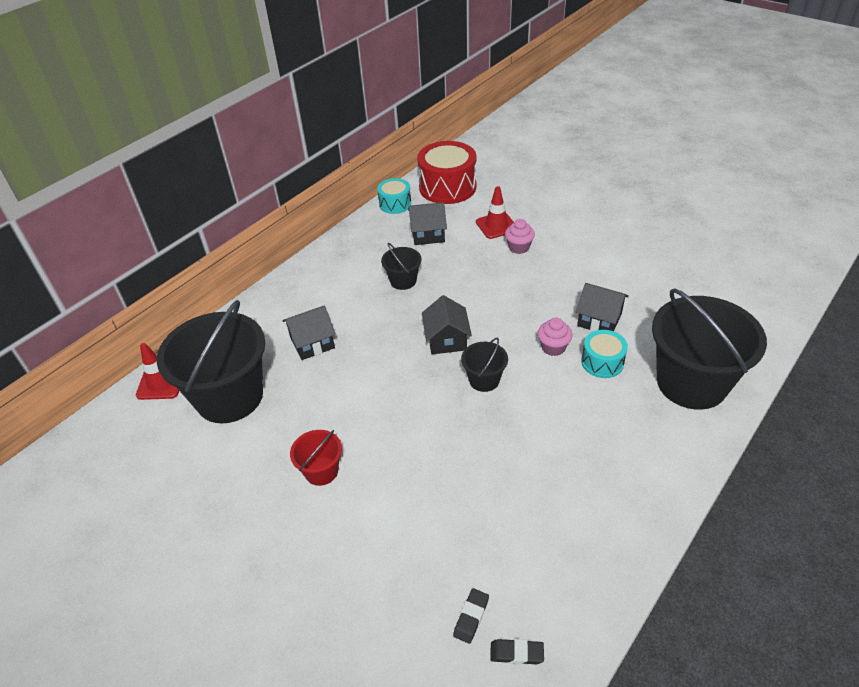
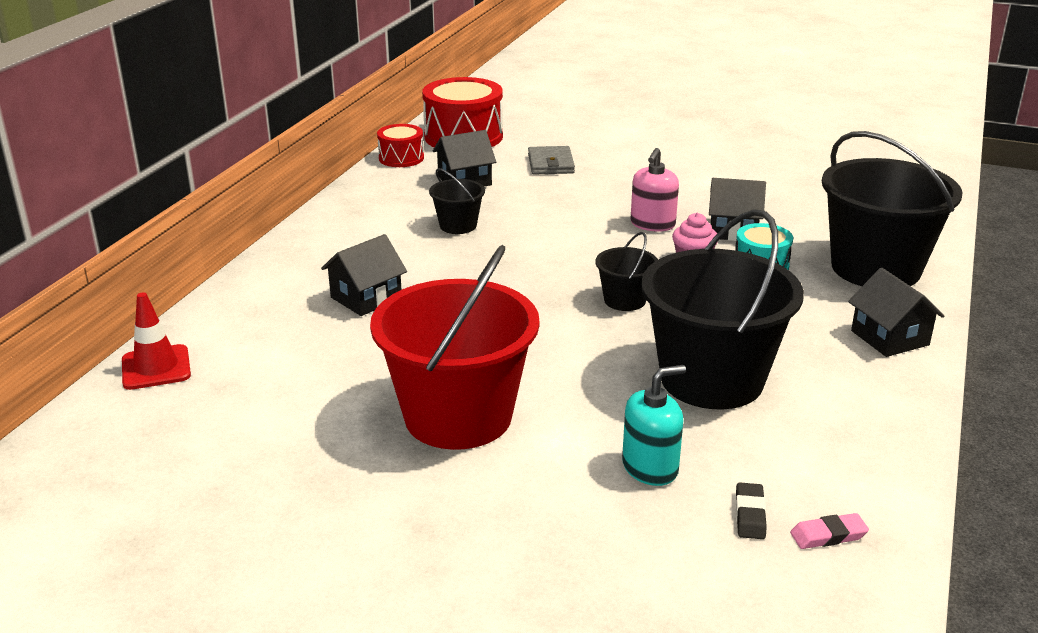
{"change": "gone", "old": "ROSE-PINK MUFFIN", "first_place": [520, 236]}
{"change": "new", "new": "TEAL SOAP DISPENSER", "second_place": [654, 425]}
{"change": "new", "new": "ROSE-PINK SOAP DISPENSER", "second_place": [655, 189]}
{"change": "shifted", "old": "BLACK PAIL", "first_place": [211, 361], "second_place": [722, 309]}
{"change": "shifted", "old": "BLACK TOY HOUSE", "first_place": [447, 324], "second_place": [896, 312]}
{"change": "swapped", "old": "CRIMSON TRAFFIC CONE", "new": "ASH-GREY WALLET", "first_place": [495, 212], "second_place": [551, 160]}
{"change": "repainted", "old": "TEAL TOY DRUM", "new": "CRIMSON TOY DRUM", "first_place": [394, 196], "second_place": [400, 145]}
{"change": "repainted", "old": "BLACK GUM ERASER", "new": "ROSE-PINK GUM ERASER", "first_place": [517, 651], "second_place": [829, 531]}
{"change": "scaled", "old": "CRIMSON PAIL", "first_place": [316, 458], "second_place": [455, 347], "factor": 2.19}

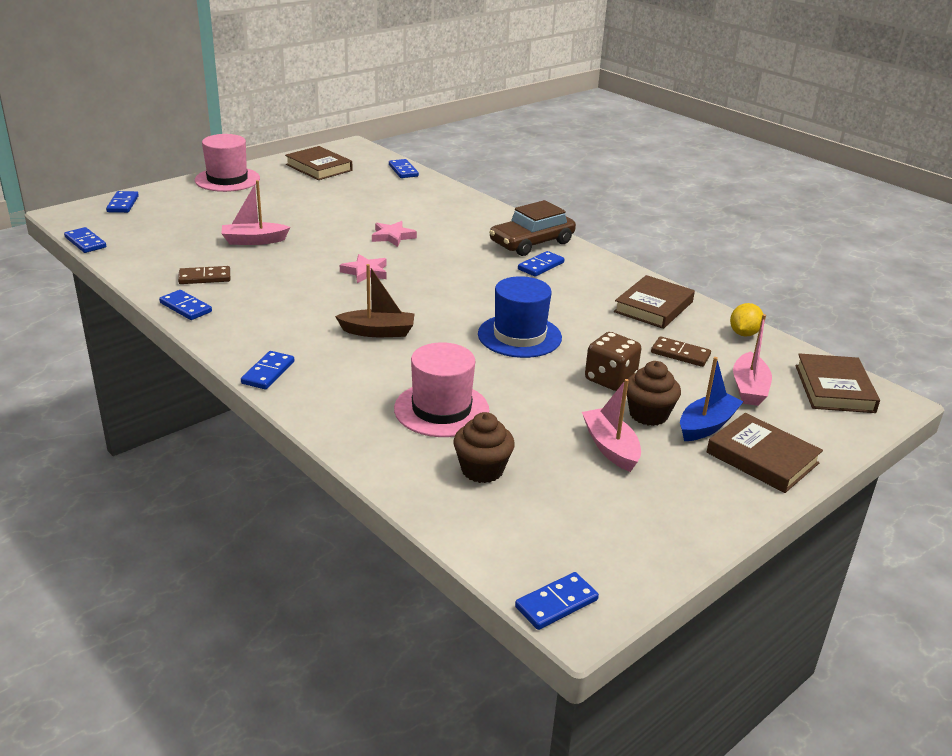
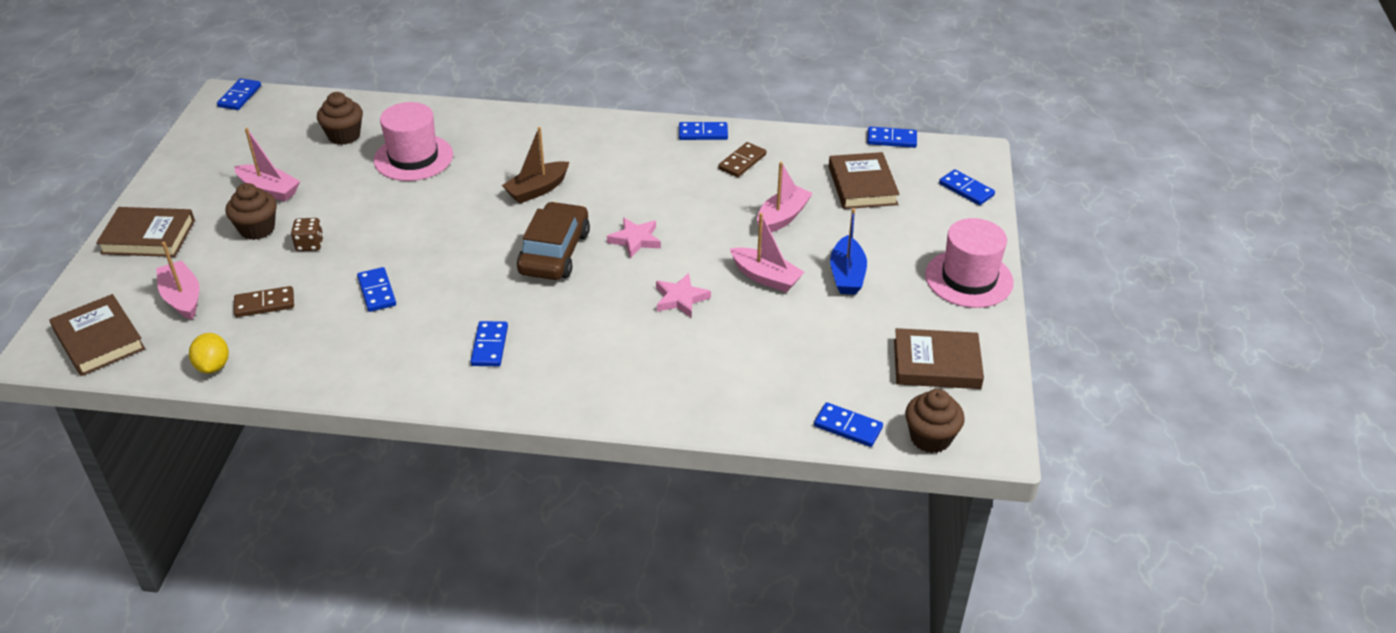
{"change": "gone", "old": "ROYAL BLUE TALL HAT", "first_place": [520, 317]}
{"change": "new", "new": "ROSE-PINK SAILBOAT", "second_place": [767, 252]}
{"change": "new", "new": "RUSSET MUFFIN", "second_place": [935, 421]}
{"change": "shifted", "old": "ROYAL BLUE DOMINO PIECE", "first_place": [267, 370], "second_place": [376, 289]}
{"change": "shifted", "old": "RUSSET CAR", "first_place": [532, 228], "second_place": [553, 241]}
{"change": "shifted", "old": "RUSSET HARDBACK", "first_place": [654, 302], "second_place": [864, 180]}
{"change": "shifted", "old": "ROYAL BLUE SAILBOAT", "first_place": [712, 399], "second_place": [848, 251]}
{"change": "scaled", "old": "RUSSET DICE", "first_place": [613, 361], "second_place": [307, 234], "factor": 0.64}

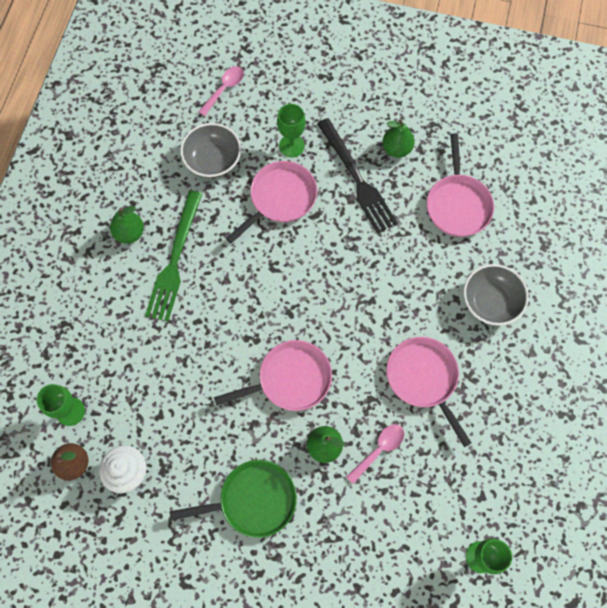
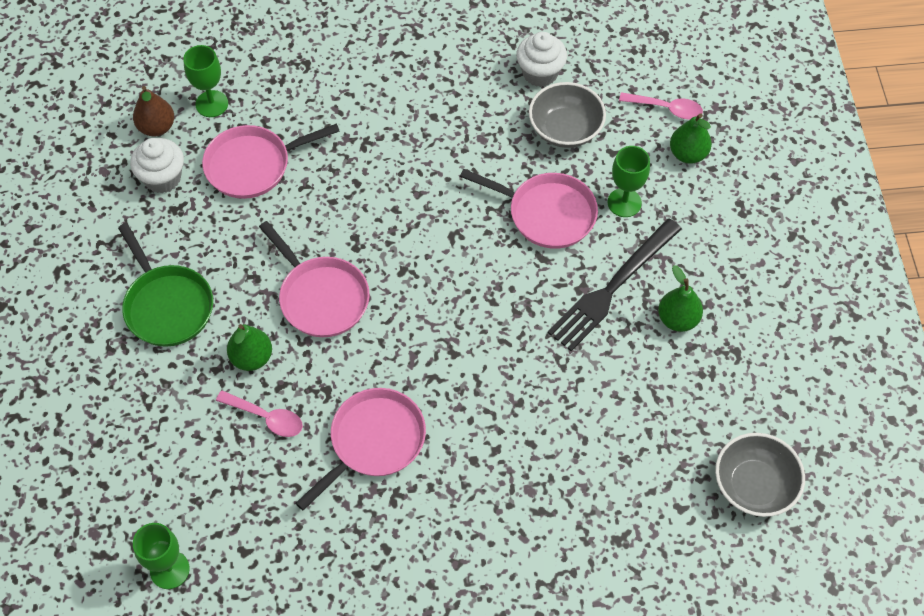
{"change": "gone", "old": "LEAF-GREEN FORK", "first_place": [173, 255]}
{"change": "new", "new": "WHITE MUFFIN", "second_place": [541, 59]}
{"change": "shifted", "old": "LEAF-GREEN PEAR FRUIT", "first_place": [127, 225], "second_place": [691, 138]}
{"change": "shifted", "old": "ROSE-PINK FRYING PAN", "first_place": [460, 185], "second_place": [271, 161]}
{"change": "shifted", "old": "ASH-GREY SERVING BOWL", "first_place": [496, 295], "second_place": [760, 475]}

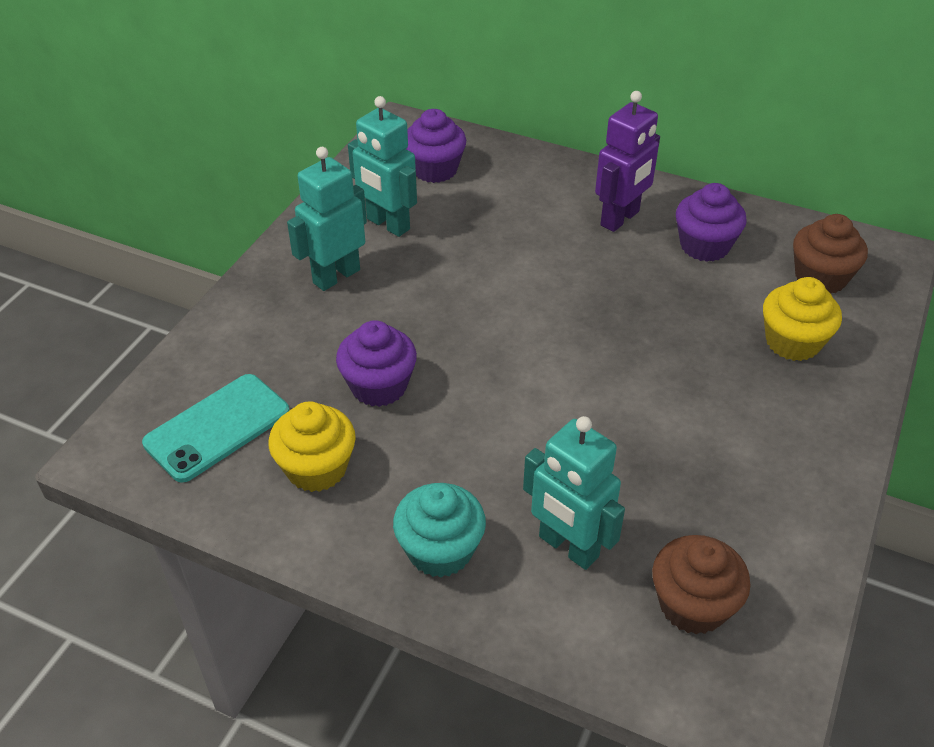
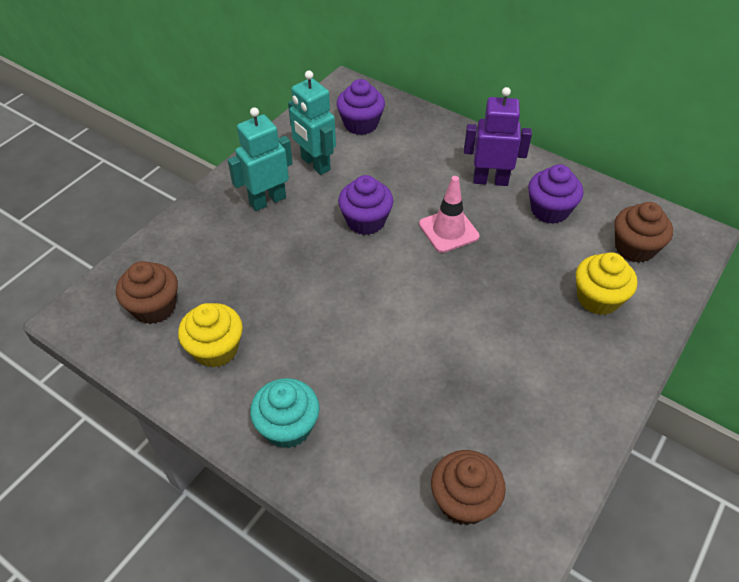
{"change": "gone", "old": "TEAL TOY ROBOT", "first_place": [574, 493]}
{"change": "new", "new": "ROSE-PINK TRAFFIC CONE", "second_place": [449, 214]}
{"change": "shifted", "old": "ROYAL PURPLE MUFFIN", "first_place": [376, 363], "second_place": [365, 205]}
{"change": "swapped", "old": "TEAL SMARTPHONE", "new": "RUSSET MUFFIN", "first_place": [215, 428], "second_place": [147, 292]}
{"change": "rotated", "old": "ROYAL PURPLE TOY ROBOT", "first_place": [627, 161], "second_place": [498, 136], "degrees": -135}

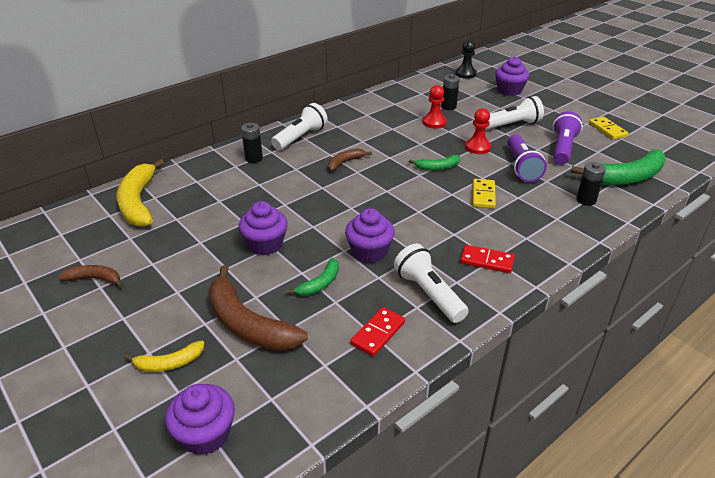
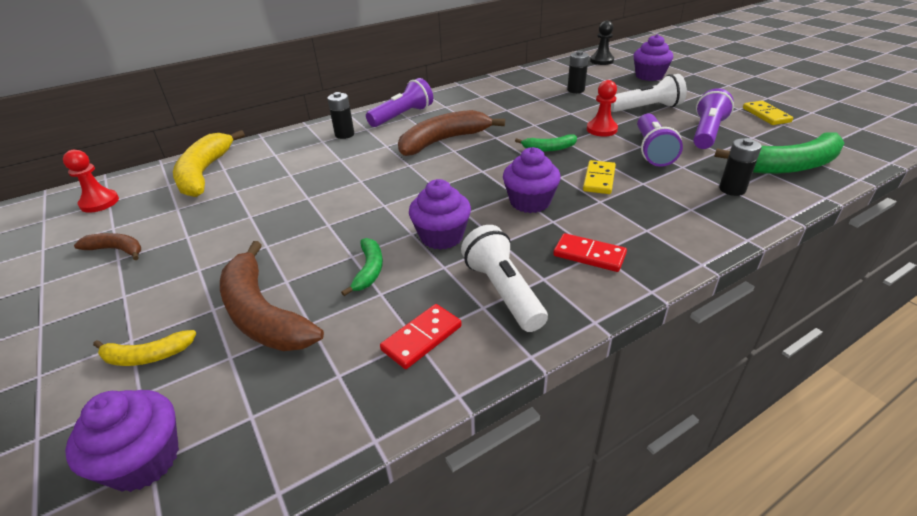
{"change": "shifted", "old": "ROYAL PURPLE MUFFIN", "first_place": [263, 228], "second_place": [532, 180]}
{"change": "shifted", "old": "CRIMSON CHESS PAWN", "first_place": [434, 106], "second_place": [91, 181]}
{"change": "repainted", "old": "WHITE TORCH", "new": "ROYAL PURPLE TORCH", "first_place": [299, 126], "second_place": [399, 102]}
{"change": "rotated", "old": "LEAF-GREEN TOY BANANA", "first_place": [312, 277], "second_place": [362, 267], "degrees": -45}
{"change": "scaled", "old": "RUSSET TOY BANANA", "first_place": [350, 159], "second_place": [451, 133], "factor": 1.95}

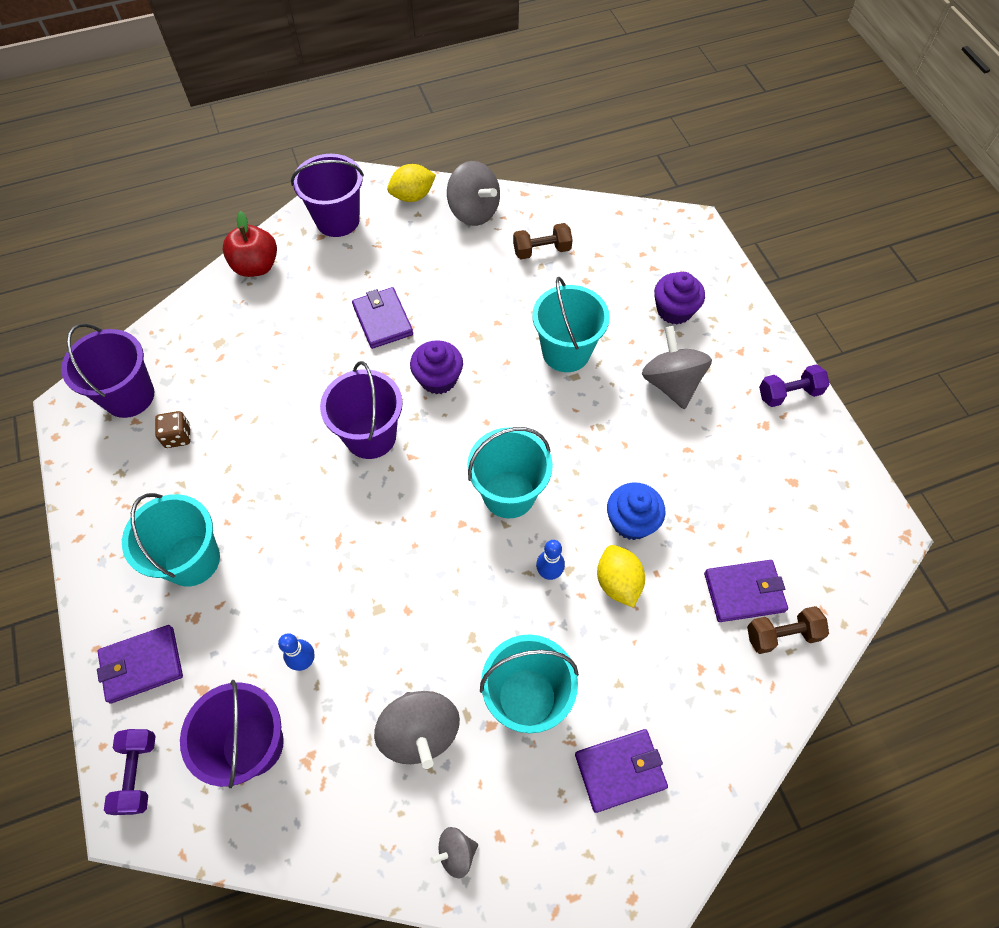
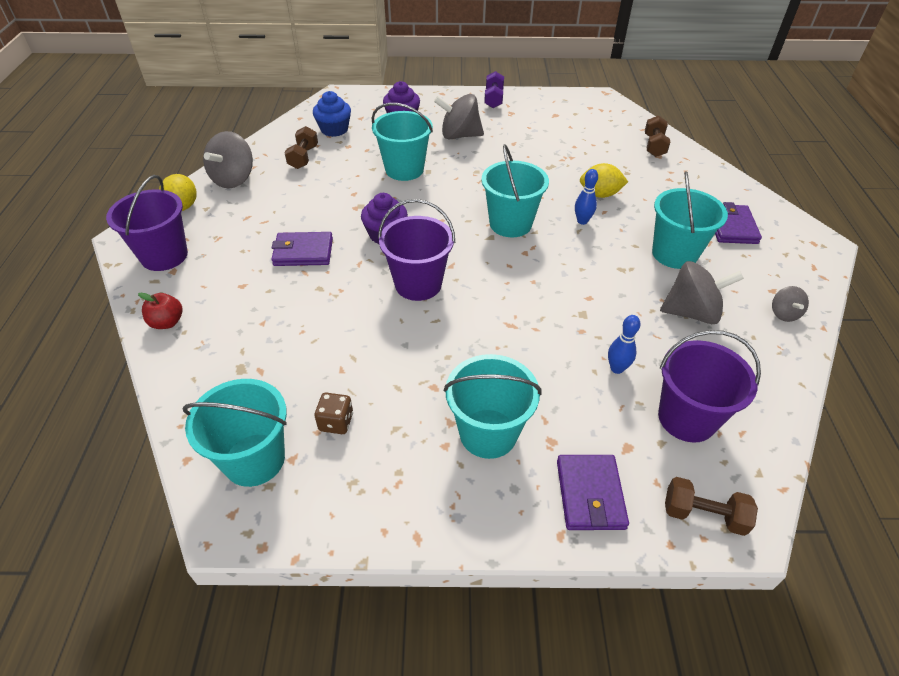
{"change": "gone", "old": "ROYAL PURPLE WALLET", "first_place": [746, 591]}
{"change": "shifted", "old": "ROYAL BLUE MUFFIN", "first_place": [636, 511], "second_place": [332, 114]}
{"change": "repainted", "old": "ROYAL PURPLE PAIL", "new": "TEAL PAIL", "first_place": [107, 370], "second_place": [235, 433]}
{"change": "repainted", "old": "ROYAL PURPLE DUMBBELL", "new": "RUSSET DUMBBELL", "first_place": [130, 772], "second_place": [711, 506]}
{"change": "rotated", "old": "ASH-GREY TOY TOP", "first_place": [473, 193], "second_place": [228, 159], "degrees": 135}
{"change": "scaled", "old": "CRIMSON APPLE FRUIT", "first_place": [250, 244], "second_place": [160, 311], "factor": 0.66}

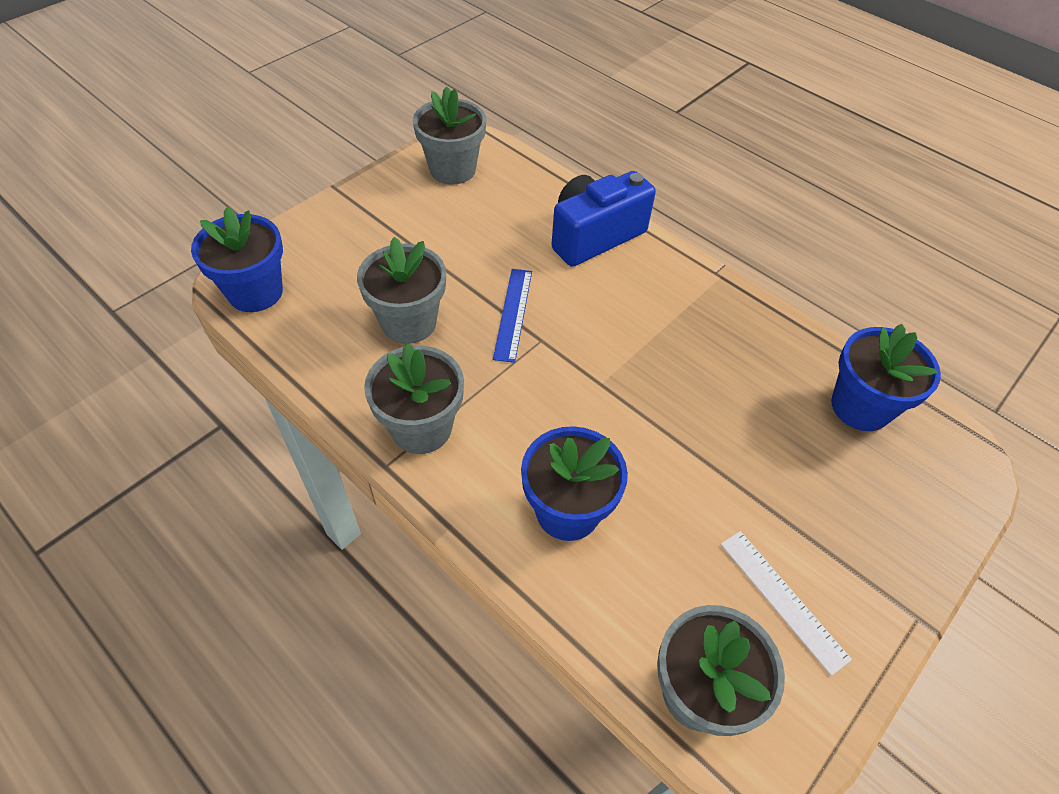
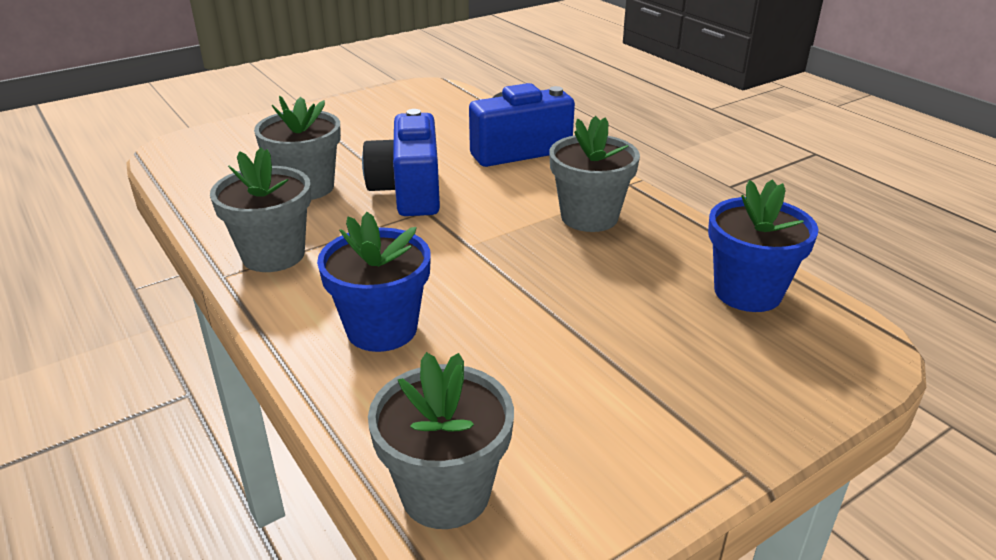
{"change": "gone", "old": "ROYAL BLUE FLOWER POT", "first_place": [237, 259]}
{"change": "gone", "old": "WHITE RULER", "first_place": [786, 603]}
{"change": "shifted", "old": "ASH-GREY FLOWER POT", "first_place": [449, 135], "second_place": [594, 174]}
{"change": "swapped", "old": "ROYAL BLUE RULER", "new": "ROYAL BLUE CAMERA", "first_place": [512, 316], "second_place": [401, 162]}

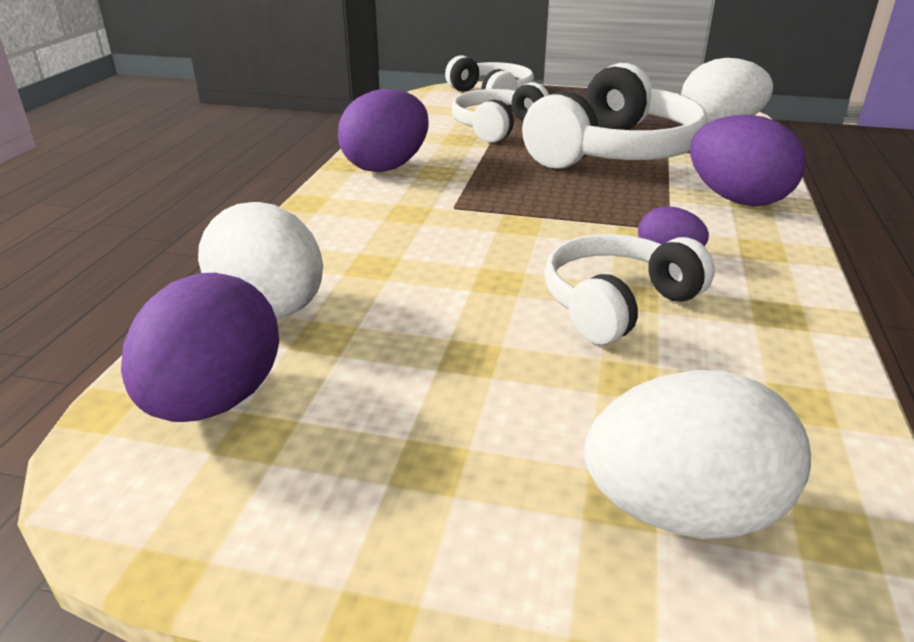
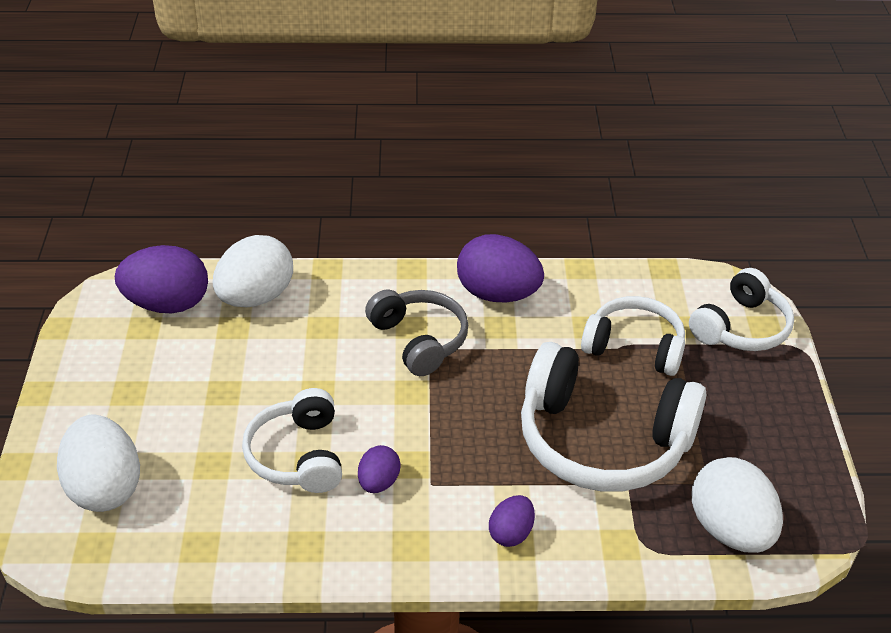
{"change": "new", "new": "ASH-GREY HEADSET", "second_place": [416, 333]}
{"change": "rotated", "old": "WHITE HEADSET", "first_place": [629, 289], "second_place": [292, 440], "degrees": -135}
{"change": "scaled", "old": "ROYAL PURPLE EGG SHAPE", "first_place": [748, 160], "second_place": [512, 521], "factor": 0.53}

